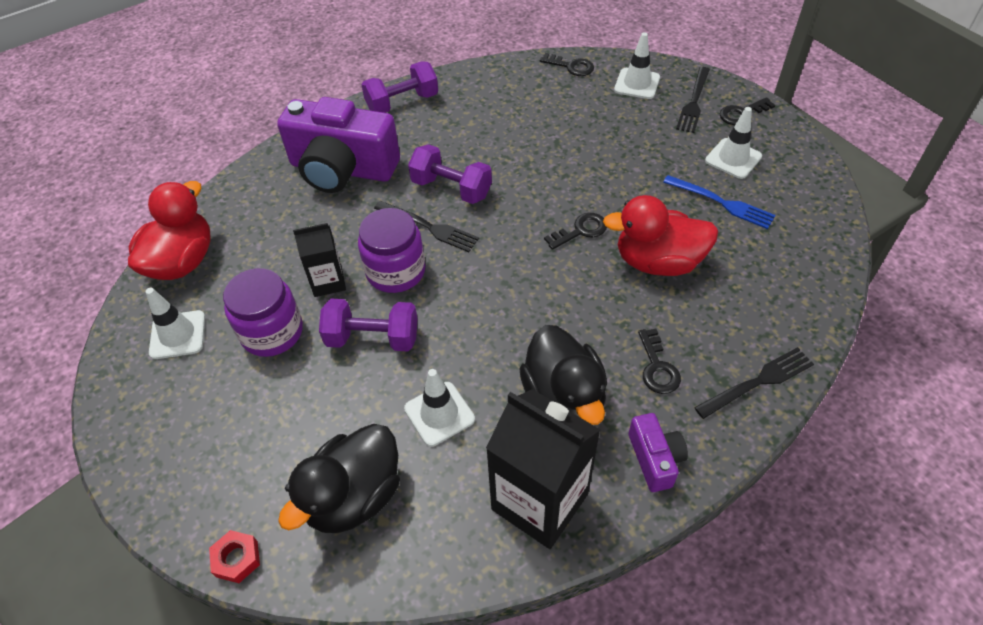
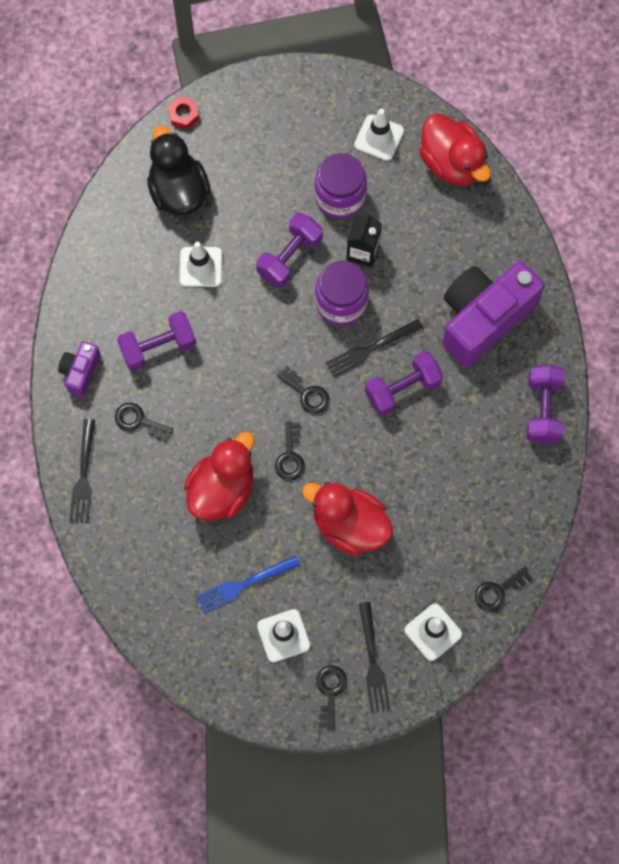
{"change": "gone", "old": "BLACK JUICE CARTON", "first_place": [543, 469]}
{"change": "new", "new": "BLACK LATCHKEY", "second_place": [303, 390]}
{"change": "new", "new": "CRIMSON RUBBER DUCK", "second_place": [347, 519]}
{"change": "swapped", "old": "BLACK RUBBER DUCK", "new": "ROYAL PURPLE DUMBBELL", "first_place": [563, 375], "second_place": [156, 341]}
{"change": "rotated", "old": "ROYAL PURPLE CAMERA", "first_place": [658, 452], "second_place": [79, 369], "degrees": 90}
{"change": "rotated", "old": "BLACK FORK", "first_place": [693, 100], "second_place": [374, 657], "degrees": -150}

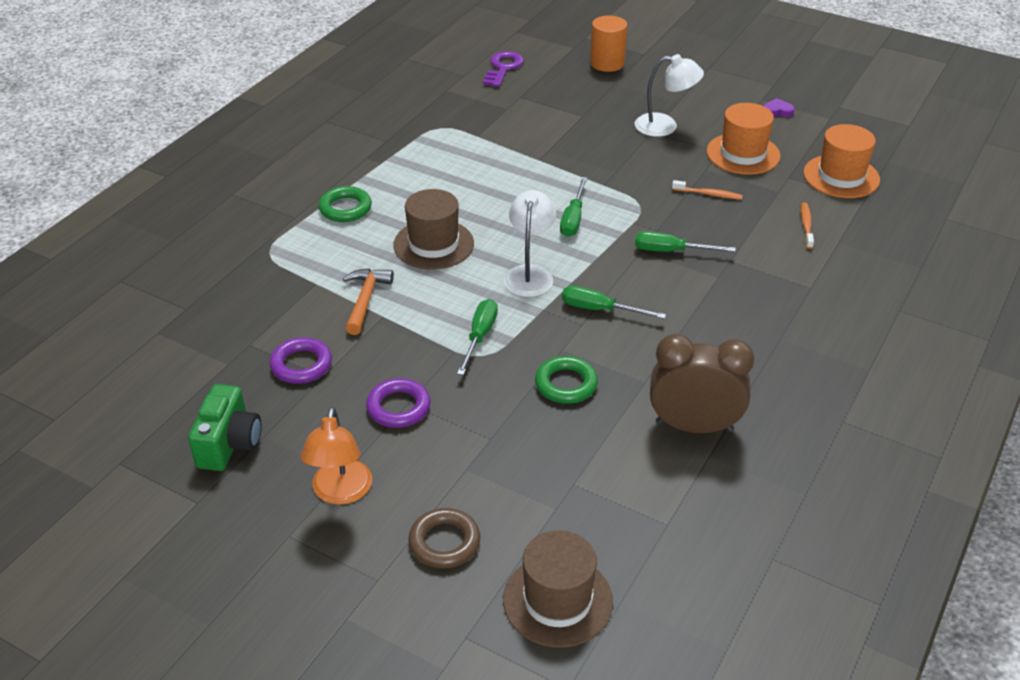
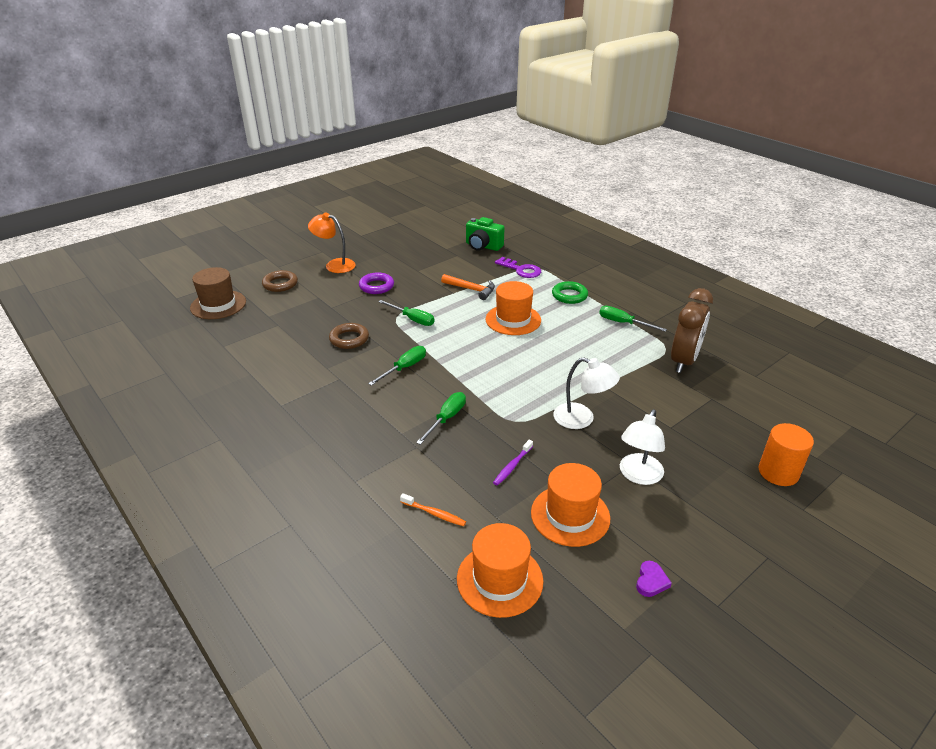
{"change": "gone", "old": "ROYAL PURPLE RING", "first_place": [301, 360]}
{"change": "shifted", "old": "LEAF-GREEN CAMERA", "first_place": [225, 427], "second_place": [485, 234]}
{"change": "shifted", "old": "ROYAL PURPLE LATCHKEY", "first_place": [503, 69], "second_place": [518, 267]}
{"change": "shifted", "old": "WHITE DESK LAMP", "first_place": [530, 243], "second_place": [586, 393]}
{"change": "shifted", "old": "LEAF-GREEN SCREWDRIVER", "first_place": [573, 207], "second_place": [633, 319]}
{"change": "shifted", "old": "RUSSET BEDSIDE CLOCK", "first_place": [702, 383], "second_place": [692, 330]}
{"change": "repainted", "old": "RUSSET TALL HAT", "new": "BRIGHT ORANGE TALL HAT", "first_place": [433, 229], "second_place": [513, 308]}
{"change": "repainted", "old": "LEAF-GREEN RING", "new": "RUSSET RING", "first_place": [566, 380], "second_place": [349, 336]}
{"change": "repainted", "old": "BRIGHT ORANGE TOOTHBRUSH", "new": "ROYAL PURPLE TOOTHBRUSH", "first_place": [707, 190], "second_place": [513, 462]}

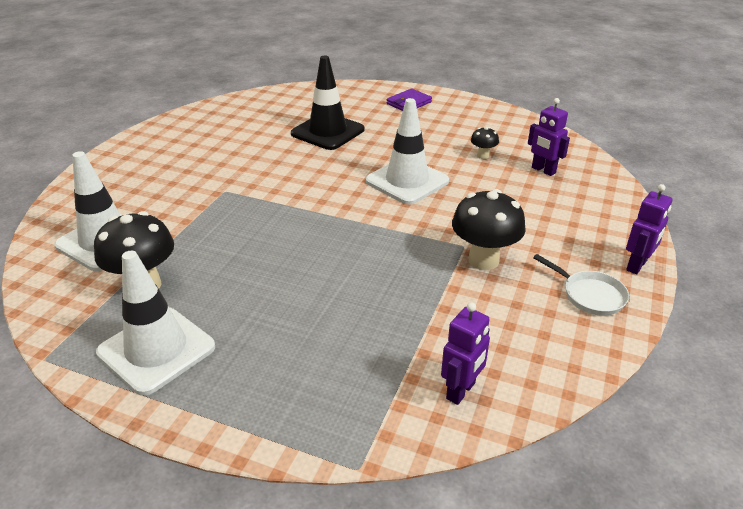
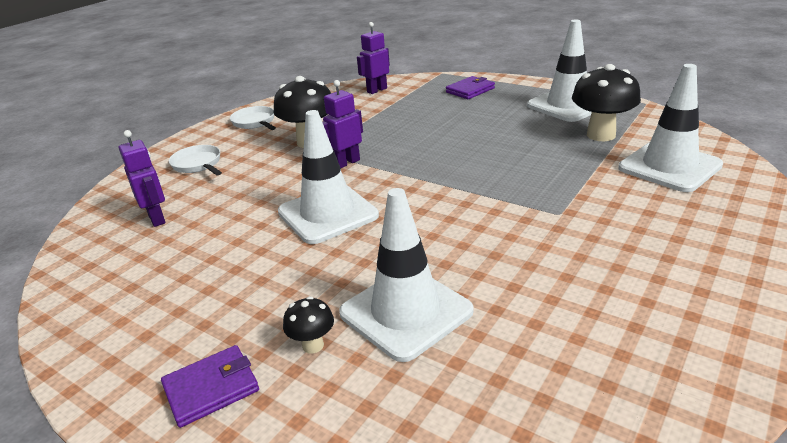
{"change": "new", "new": "WHITE FRYING PAN", "second_place": [195, 160]}
{"change": "new", "new": "ROYAL PURPLE WALLET", "second_place": [470, 87]}
{"change": "shifted", "old": "BLACK FUNGUS", "first_place": [485, 143], "second_place": [308, 325]}
{"change": "shifted", "old": "ROYAL PURPLE TOY ROBOT", "first_place": [649, 229], "second_place": [342, 124]}
{"change": "repainted", "old": "BLACK TRAFFIC CONE", "new": "WHITE TRAFFIC CONE", "first_place": [328, 103], "second_place": [406, 275]}

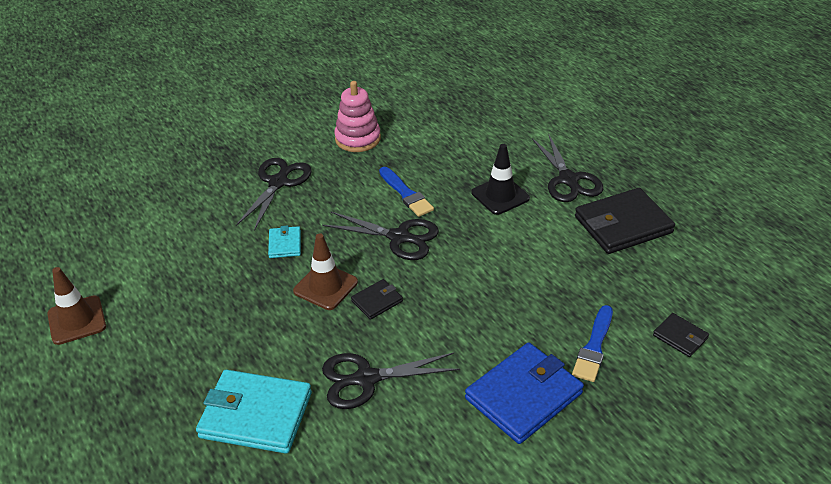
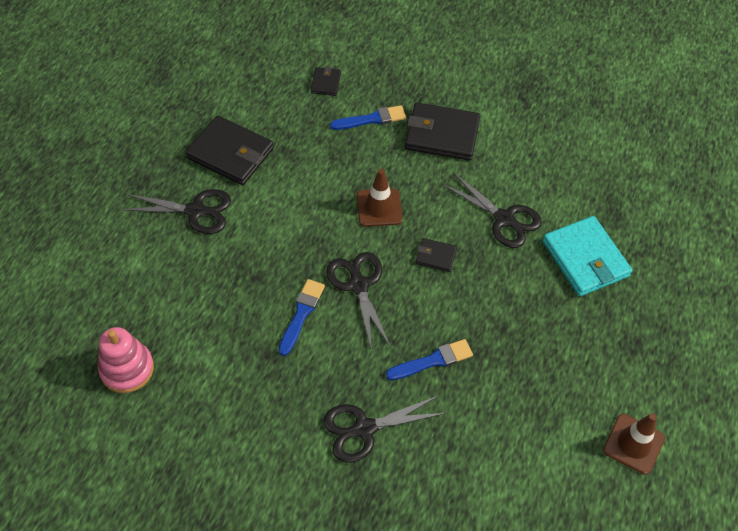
{"change": "gone", "old": "BLACK TRAFFIC CONE", "first_place": [501, 179]}
{"change": "shifted", "old": "RUSSET TRAFFIC CONE", "first_place": [325, 271], "second_place": [380, 198]}
{"change": "shifted", "old": "ROSE-PINK STACKING RINGS", "first_place": [357, 116], "second_place": [126, 360]}
{"change": "swapped", "old": "TEAL WALLET", "new": "ROYAL BLUE PAINT BRUSH", "first_place": [284, 241], "second_place": [429, 359]}
{"change": "repainted", "old": "ROYAL BLUE WALLET", "new": "BLACK WALLET", "first_place": [524, 393], "second_place": [442, 131]}
{"change": "rotated", "old": "BLACK SHEARS", "first_place": [567, 167], "second_place": [176, 211], "degrees": 60}

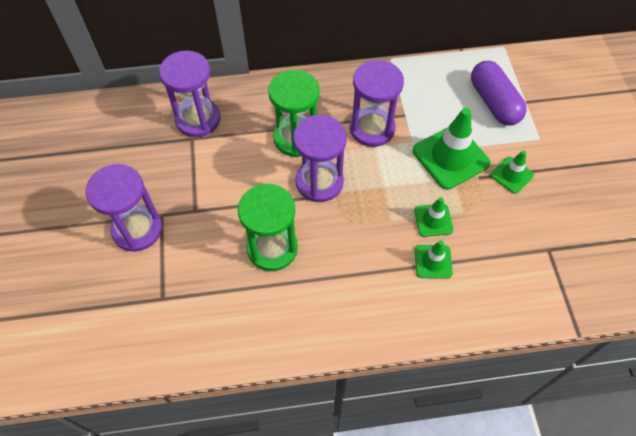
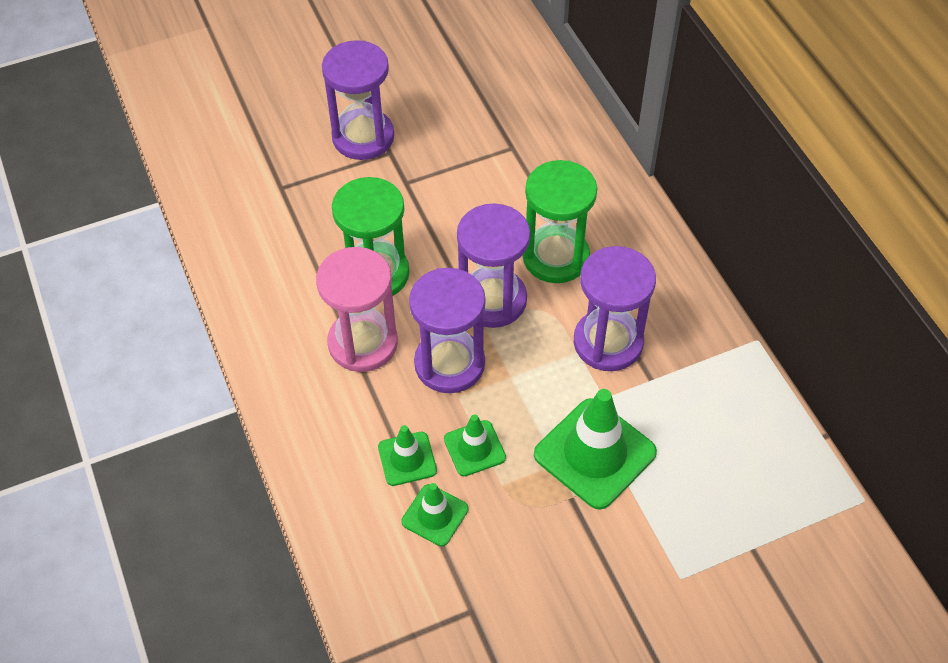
{"change": "gone", "old": "ROYAL PURPLE PILL", "first_place": [499, 93]}
{"change": "new", "new": "ROSE-PINK SAND TIMER", "second_place": [357, 309]}
{"change": "shifted", "old": "ROYAL PURPLE SAND TIMER", "first_place": [190, 94], "second_place": [447, 330]}
{"change": "shifted", "old": "LEAF-GREEN TRAFFIC CONE", "first_place": [512, 172], "second_place": [435, 514]}

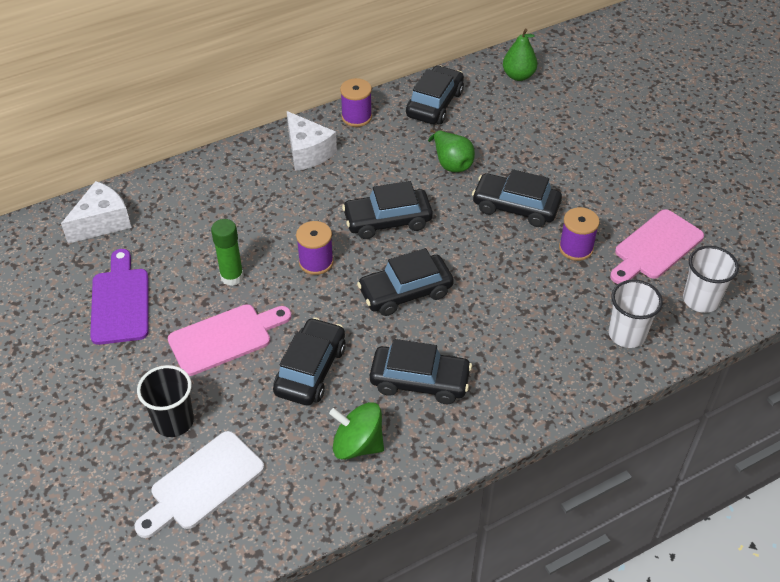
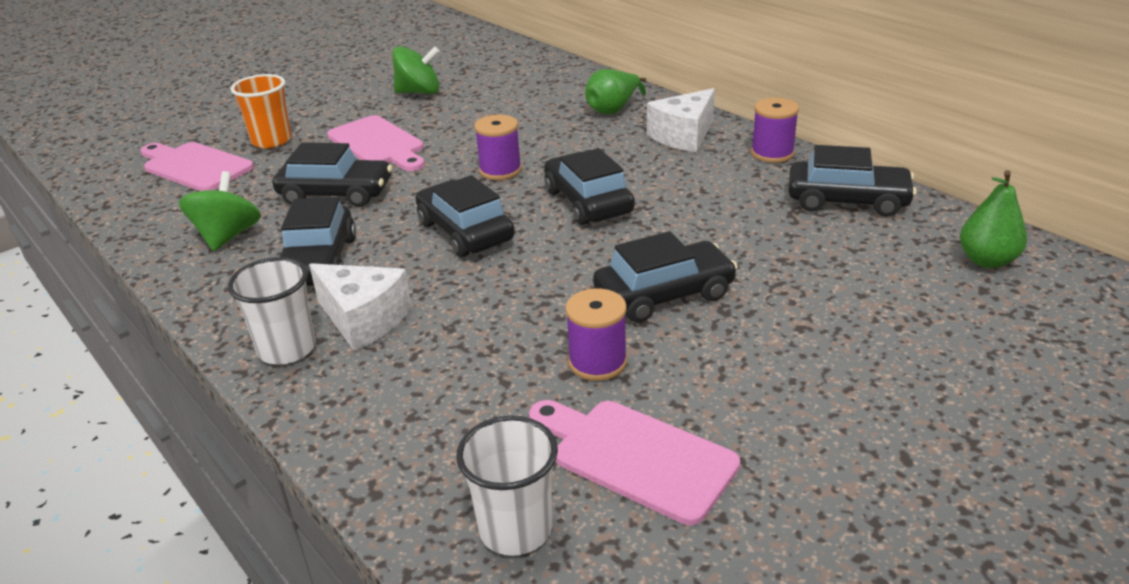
{"change": "gone", "old": "LEAF-GREEN GLUE", "first_place": [227, 252]}
{"change": "shifted", "old": "WHITE CHEESE", "first_place": [96, 212], "second_place": [360, 307]}
{"change": "shifted", "old": "LEAF-GREEN PEAR FRUIT", "first_place": [451, 150], "second_place": [615, 91]}
{"change": "shifted", "old": "WHITE CUP", "first_place": [635, 314], "second_place": [272, 311]}
{"change": "swapped", "old": "ROYAL PURPLE CHOPPING BOARD", "new": "LEAF-GREEN TOY TOP", "first_place": [119, 297], "second_place": [416, 70]}
{"change": "repainted", "old": "WHITE CHOPPING BOARD", "new": "ROSE-PINK CHOPPING BOARD", "first_place": [199, 484], "second_place": [197, 166]}
{"change": "repainted", "old": "BLACK CUP", "new": "BRIGHT ORANGE CUP", "first_place": [165, 401], "second_place": [261, 111]}
{"change": "rotated", "old": "BLACK CAR", "first_place": [517, 198], "second_place": [665, 277], "degrees": 60}

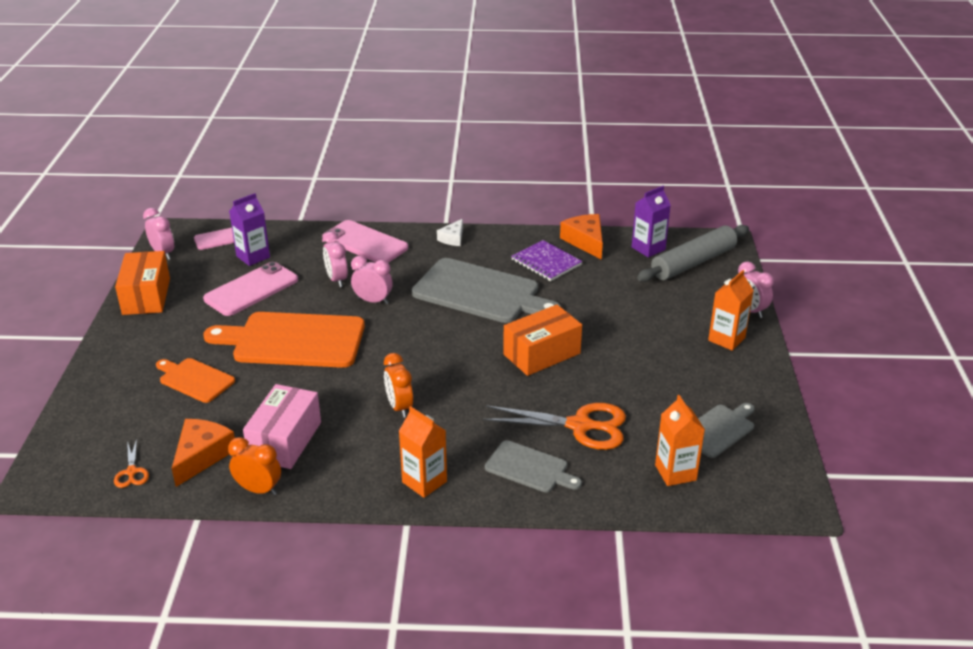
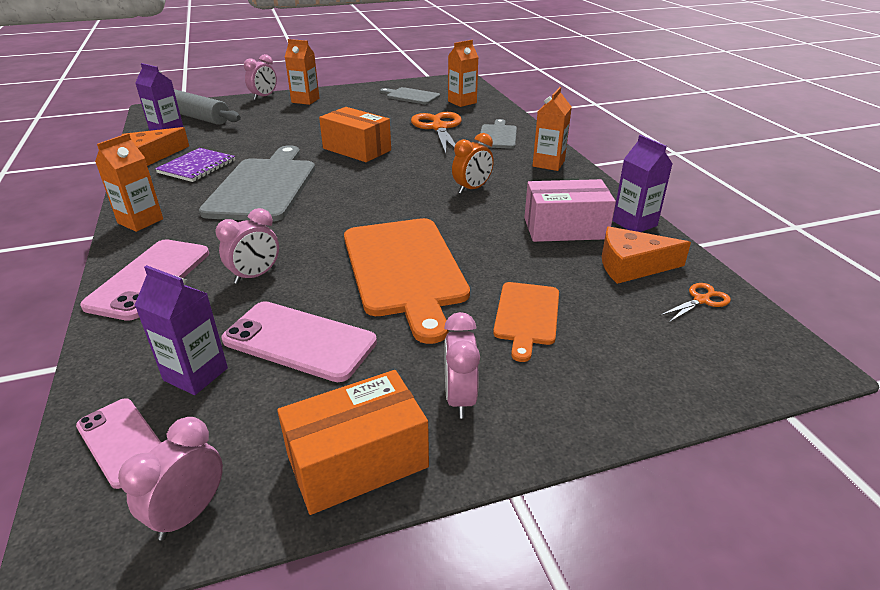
{"change": "shifted", "old": "ROSE-PINK BEDSIDE CLOCK", "first_place": [372, 280], "second_place": [462, 365]}
{"change": "swapped", "old": "BRIGHT ORANGE BEDSIDE CLOCK", "new": "ROYAL PURPLE JUICE CARTON", "first_place": [254, 466], "second_place": [643, 183]}
{"change": "swapped", "old": "WHITE CHEESE", "new": "BRIGHT ORANGE JUICE CARTON", "first_place": [450, 232], "second_place": [129, 182]}

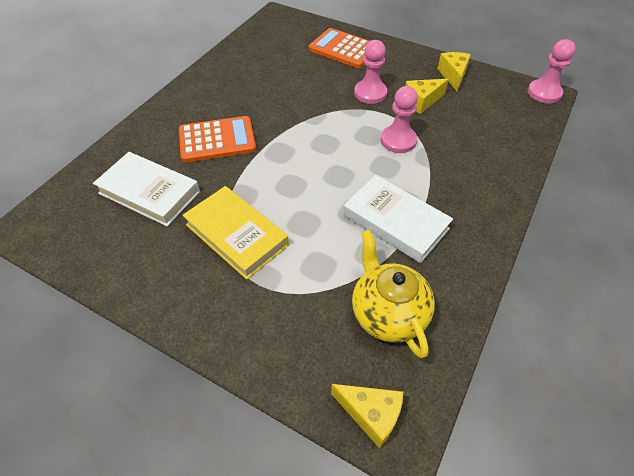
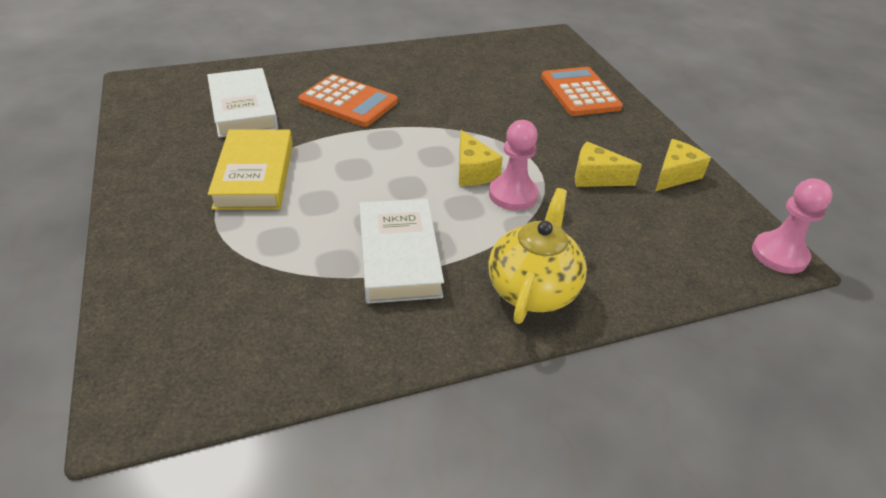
{"change": "gone", "old": "ROSE-PINK CHESS PAWN", "first_place": [370, 72]}
{"change": "shifted", "old": "BRIGHT YELLOW CHEESE", "first_place": [367, 416], "second_place": [481, 158]}
{"change": "shifted", "old": "BRIGHT YELLOW TEAPOT", "first_place": [393, 294], "second_place": [537, 256]}

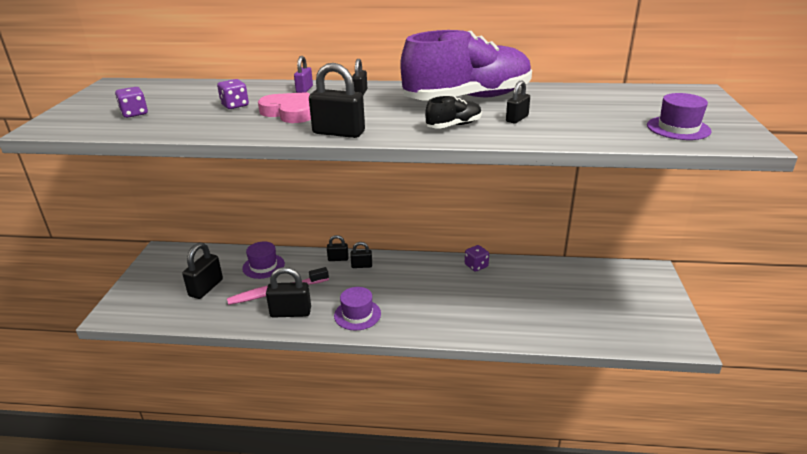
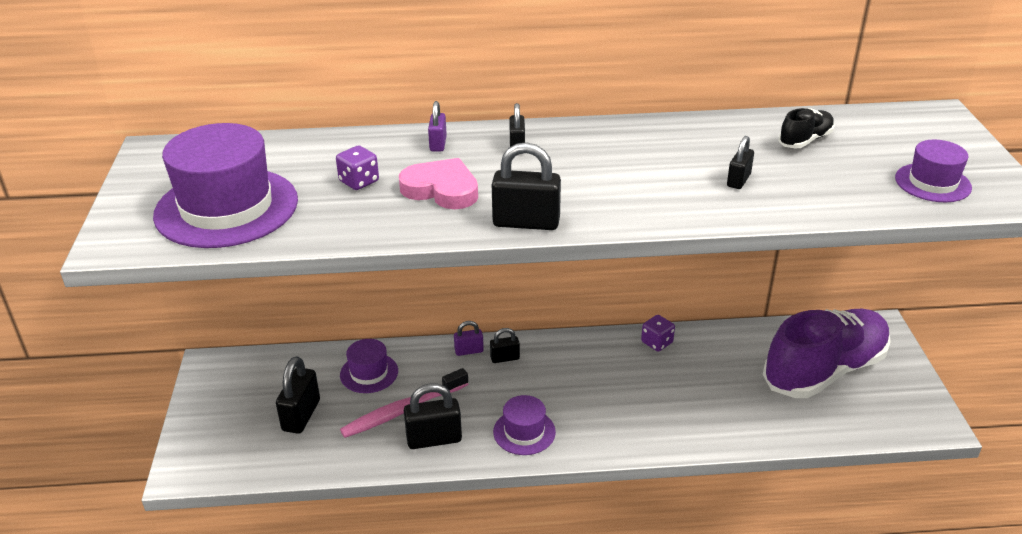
{"change": "shifted", "old": "ROYAL PURPLE LACE-UP SHOE", "first_place": [466, 65], "second_place": [827, 353]}
{"change": "shifted", "old": "BLACK LACE-UP SHOE", "first_place": [453, 112], "second_place": [807, 128]}
{"change": "swapped", "old": "ROYAL PURPLE DICE", "new": "ROYAL PURPLE TALL HAT", "first_place": [131, 102], "second_place": [225, 185]}
{"change": "repainted", "old": "BLACK SMALL LOCK", "new": "ROYAL PURPLE SMALL LOCK", "first_place": [338, 248], "second_place": [469, 338]}

